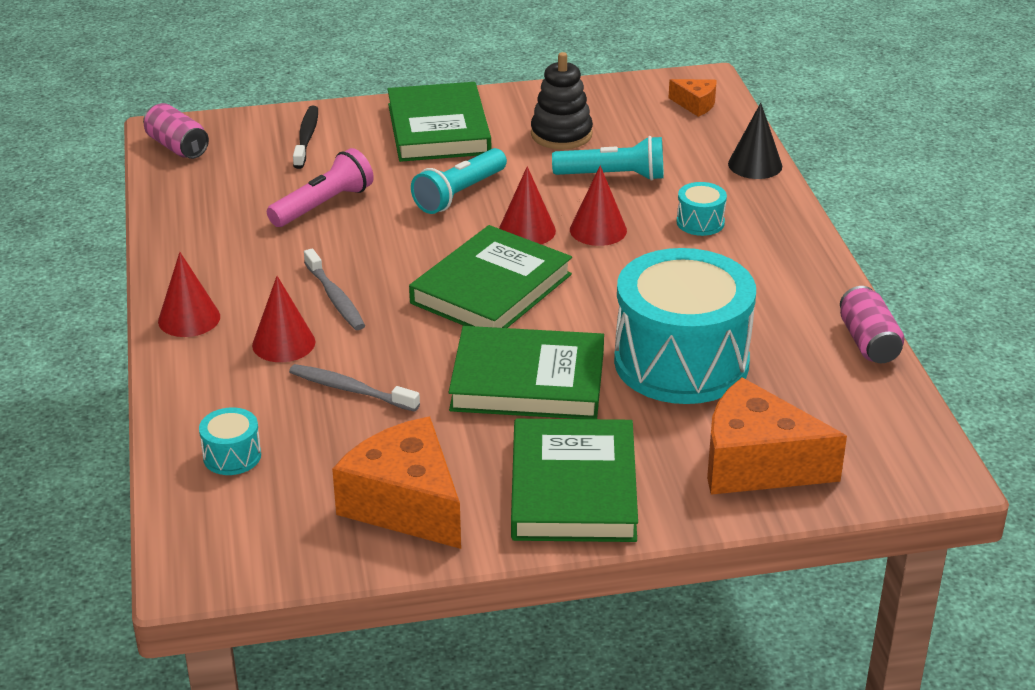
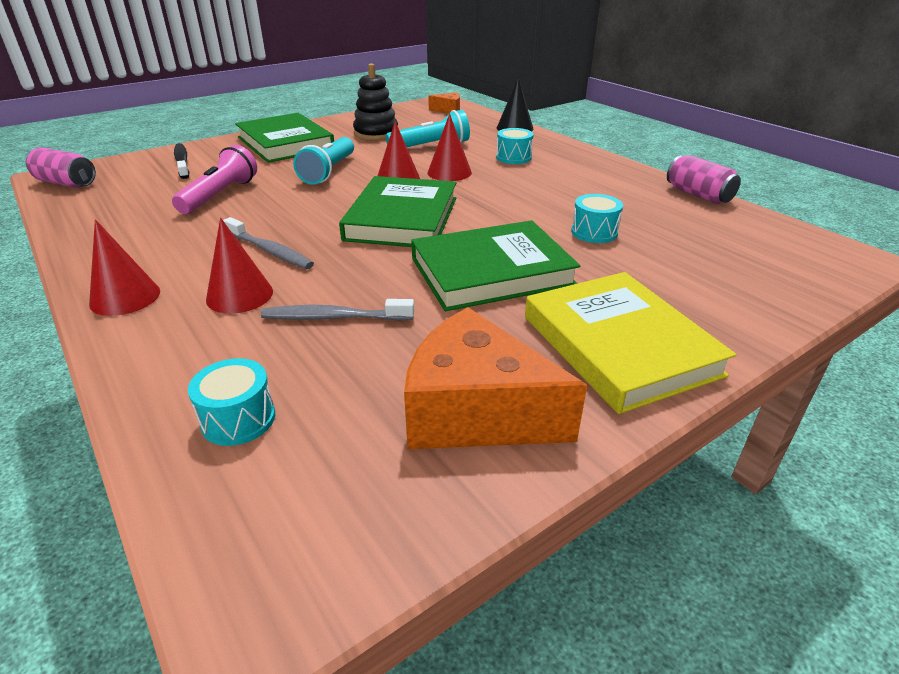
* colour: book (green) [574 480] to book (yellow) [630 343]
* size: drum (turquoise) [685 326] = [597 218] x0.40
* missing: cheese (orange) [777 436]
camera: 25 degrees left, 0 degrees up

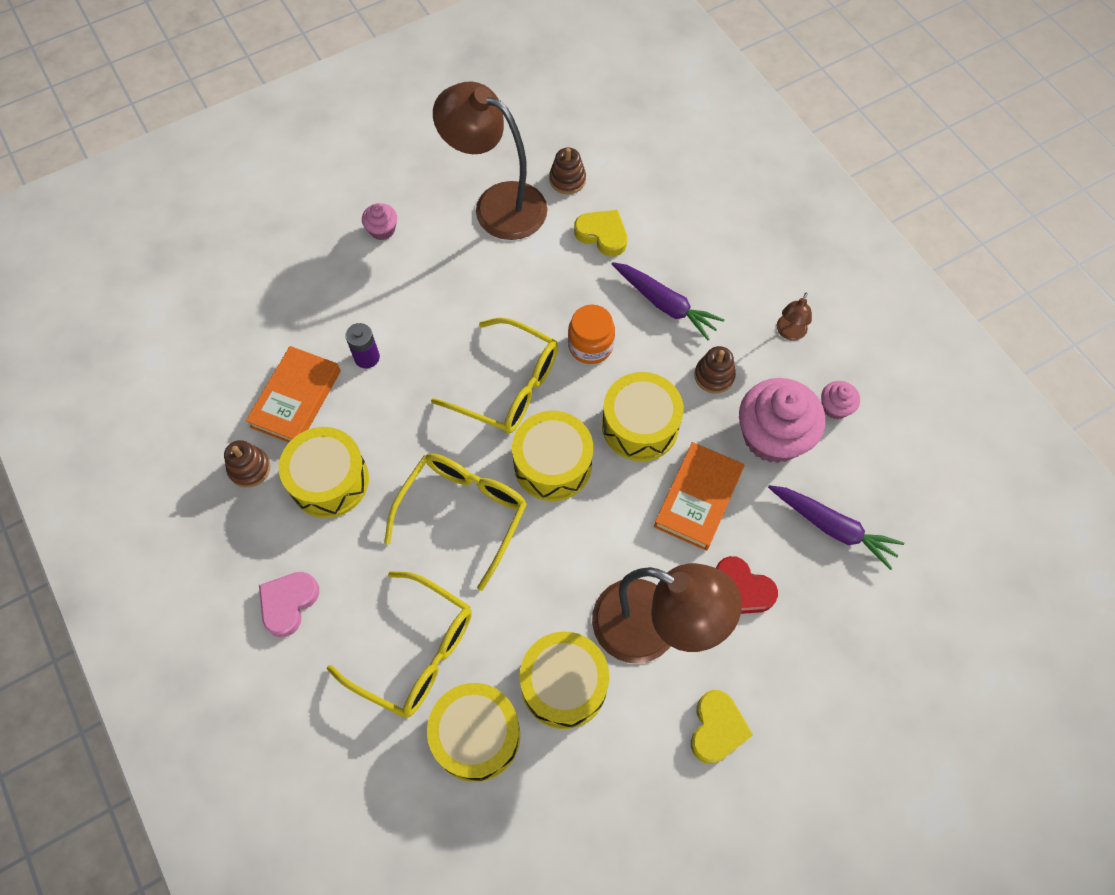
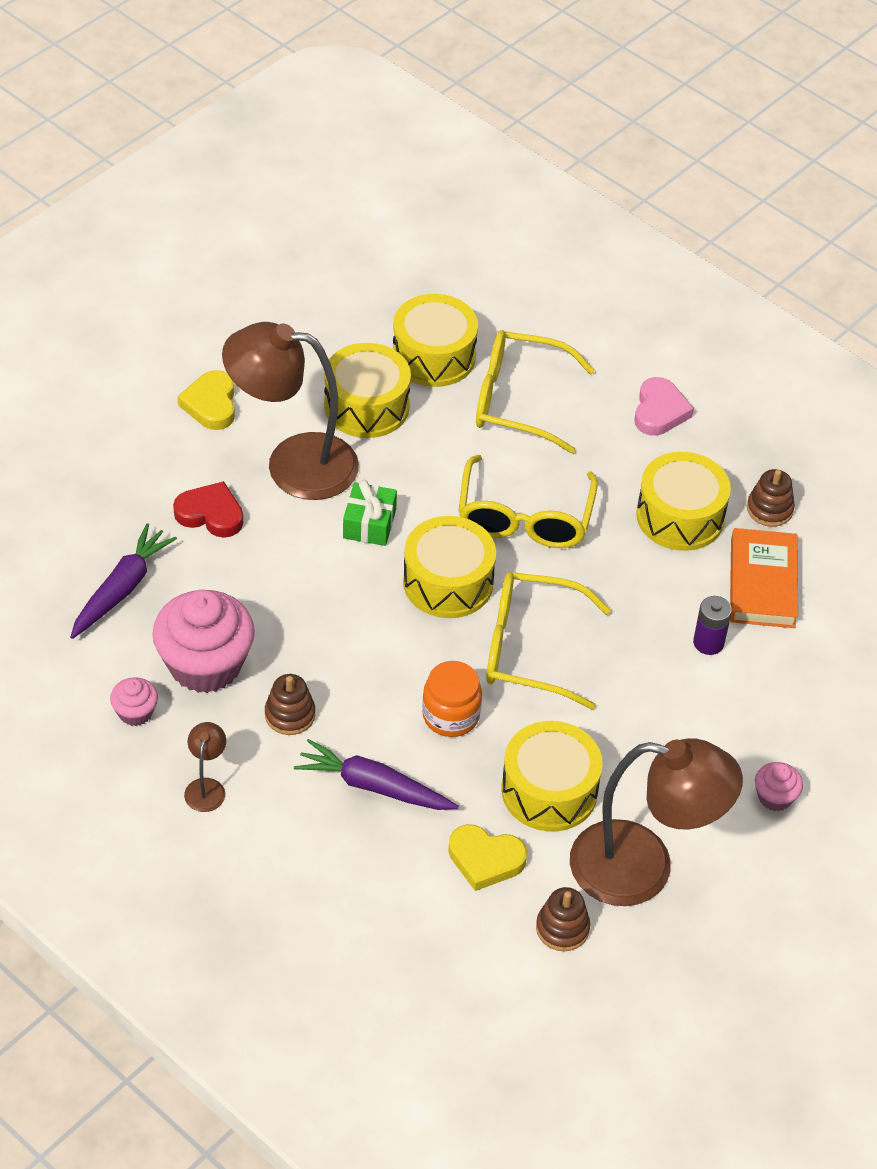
* spun: carrot (purple) [836 527] = [123 581] 105 degrees clockwise
* appeared: gift (green) [370 513]
* relocated: drum (yellow) [643 416] to [552 776]
* missing: book (orange) [699 496]
camera: 160 degrees right, 15 degrees down

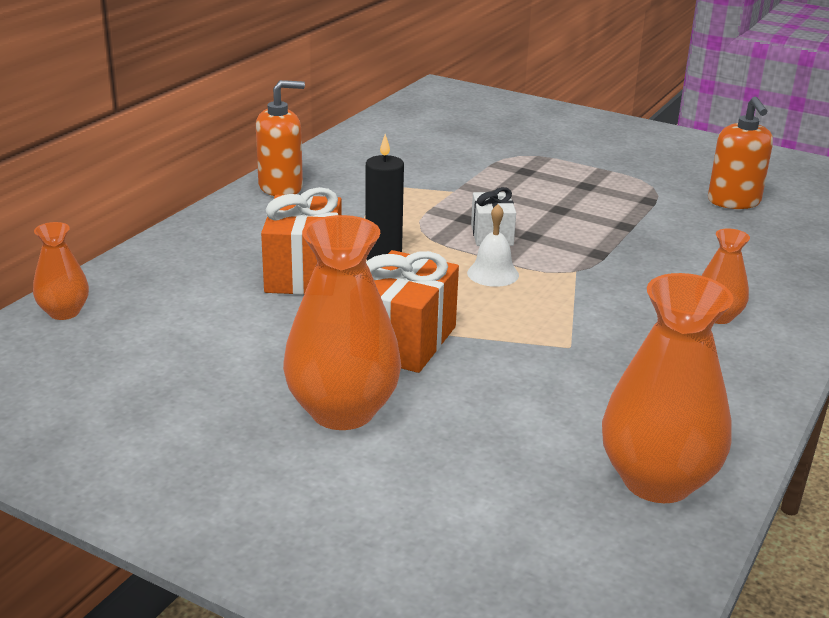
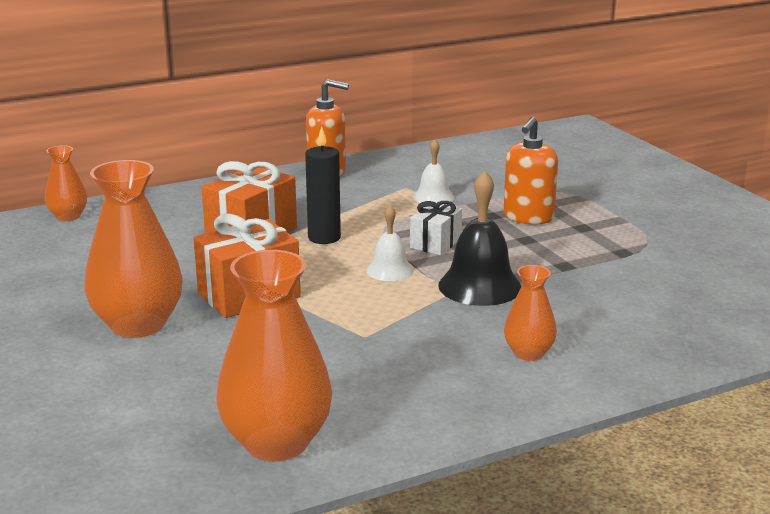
* appeared: bell (white) [434 171]
* appeared: bell (black) [480 238]
* relocated: soap dispenser (orange) [740 153] to [530 171]
camera: 35 degrees right, 5 degrees down

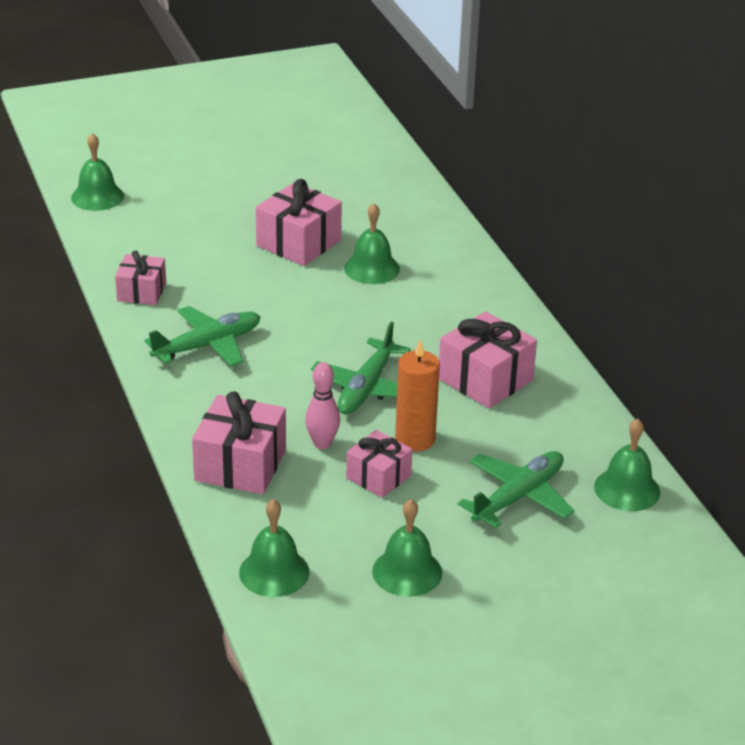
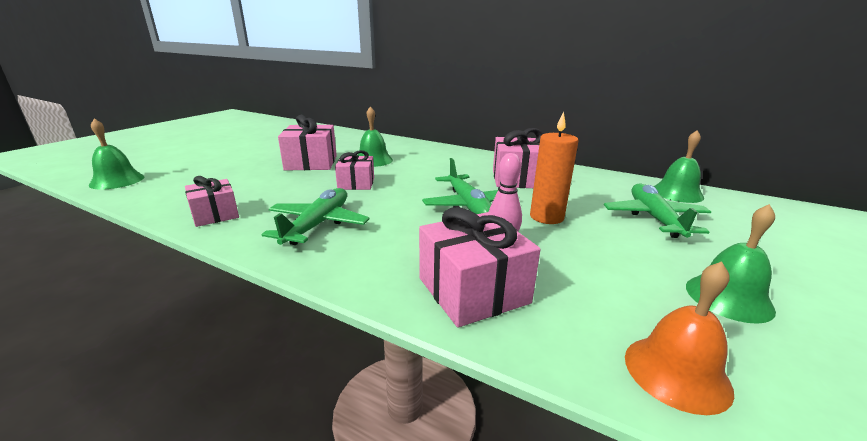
* relocated: gift (pink) [379 464] to [354 170]
* colour: bell (green) [274 548] to bell (orange) [679 338]
camera: 40 degrees left, 10 degrees down

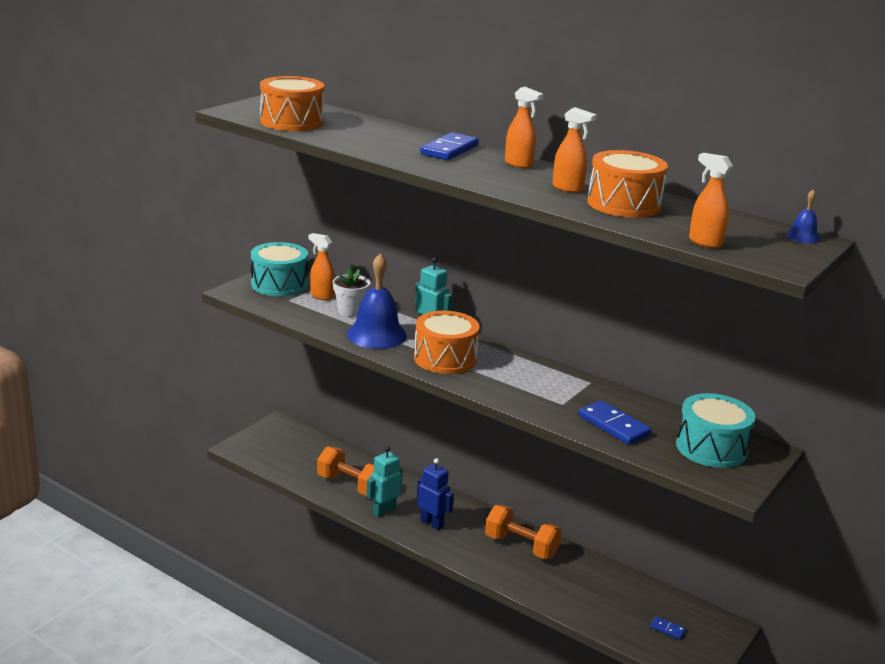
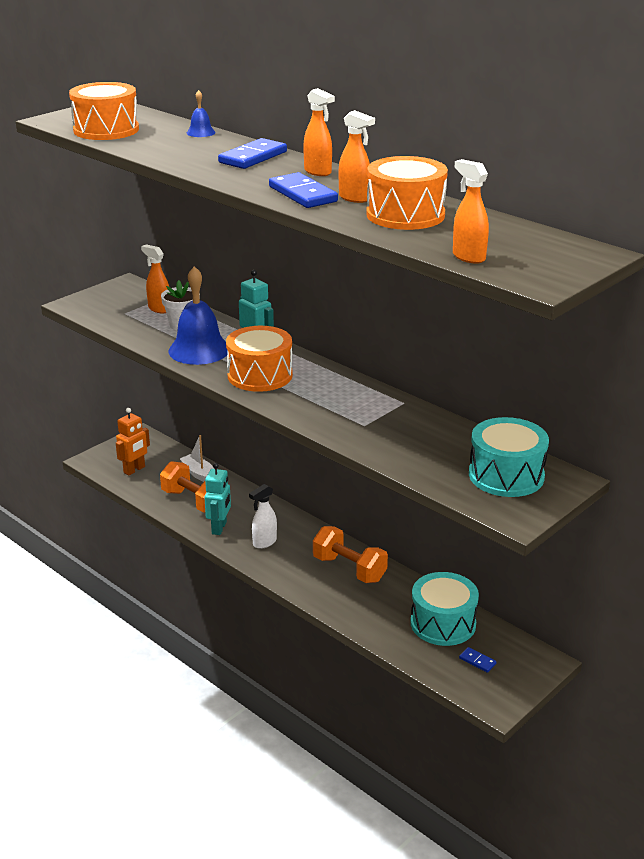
* appeared: robot (orange) [133 442]
* appeared: boat (white) [197 458]
* relocated: bell (blue) [802 216] to [200 113]
* spun: robot (turquoise) [384 481] = [217 499] 135 degrees clockwise
* exchanged: robot (blue) [435 494] to spray bottle (white) [263 516]
* relocated: domino (blue) [615 422] to [303 190]
* relocated: drum (turquoise) [279 269] to [445 609]
camera: 10 degrees right, 5 degrees up

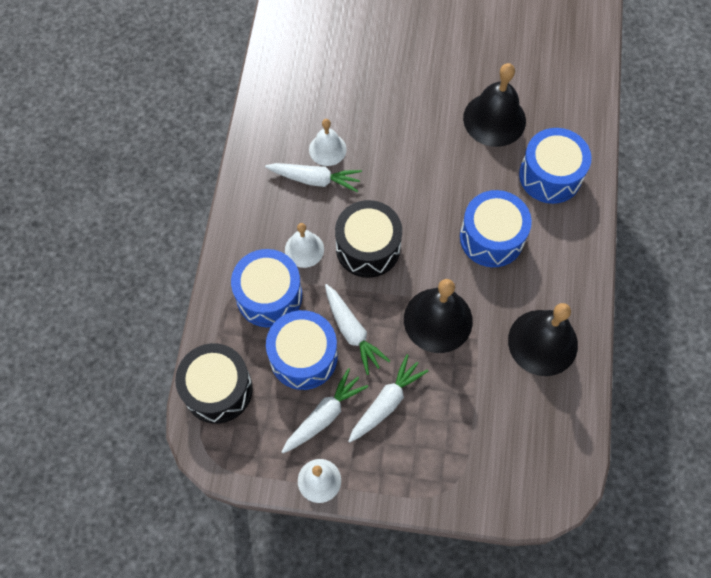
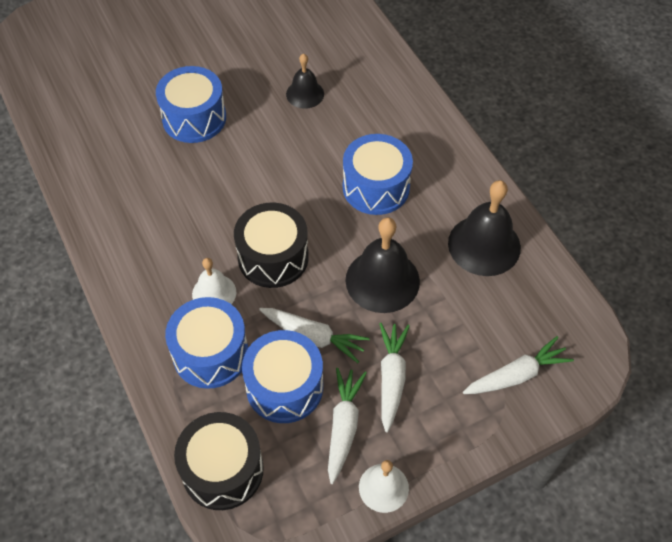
* relocated: drum (blue) [555 166] to [191 104]
* size: bell (black) [494 105] = [305 81] x0.59
* relocated: carrot (white) [313 177] to [518 365]
* missing: bell (white) [328 142]
camera: 35 degrees left, 10 degrees down

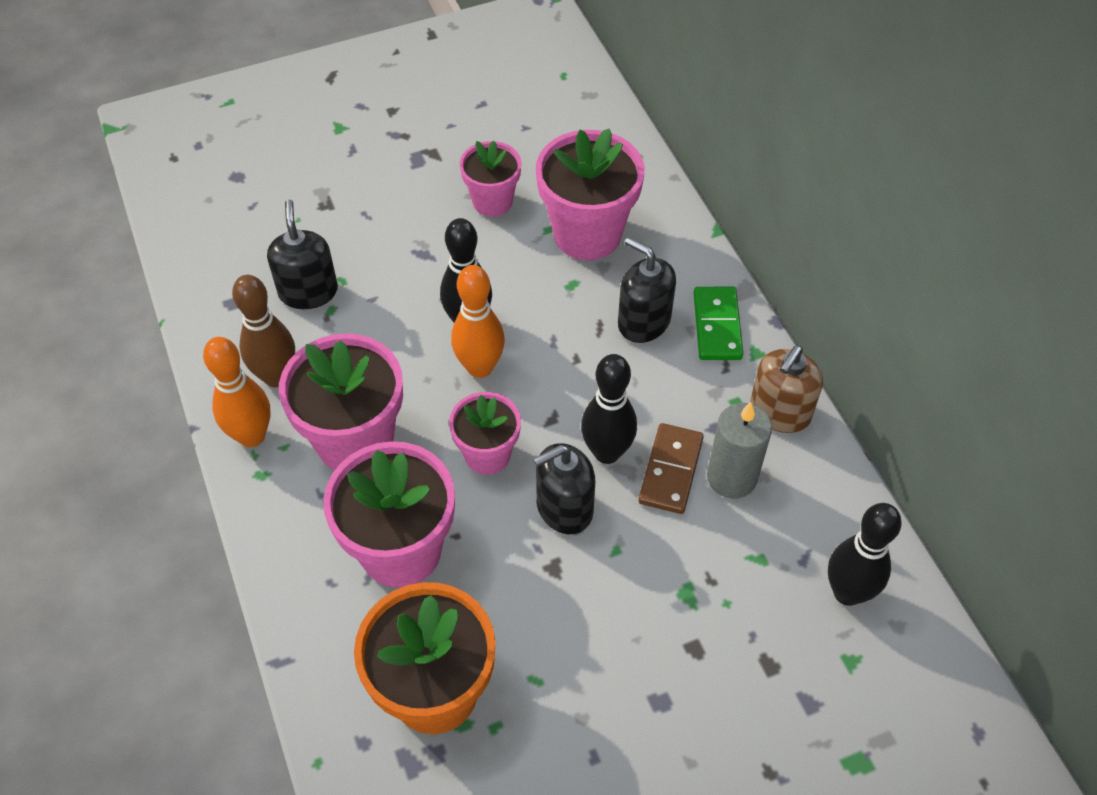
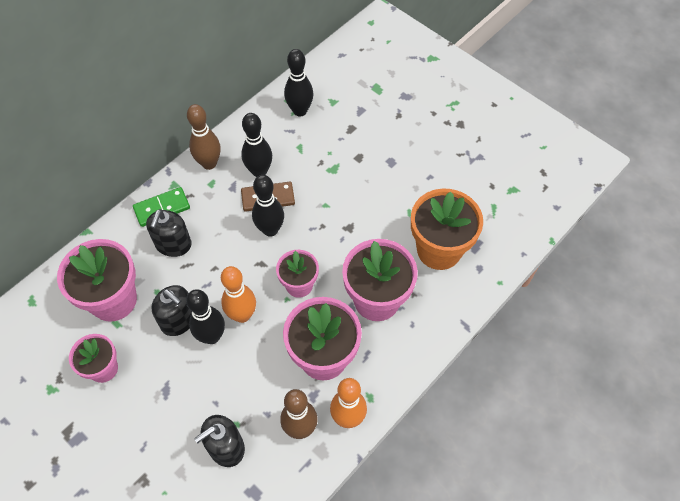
* relocated: soap dispenser (black) [564 488] to [171 310]
* exchanged: soap dispenser (brown) [786 389] to bowling pin (brown) [204 137]
* exchanged: candle (grey) [739 450] to bowling pin (black) [256 145]
camera: 115 degrees left, 5 degrees up

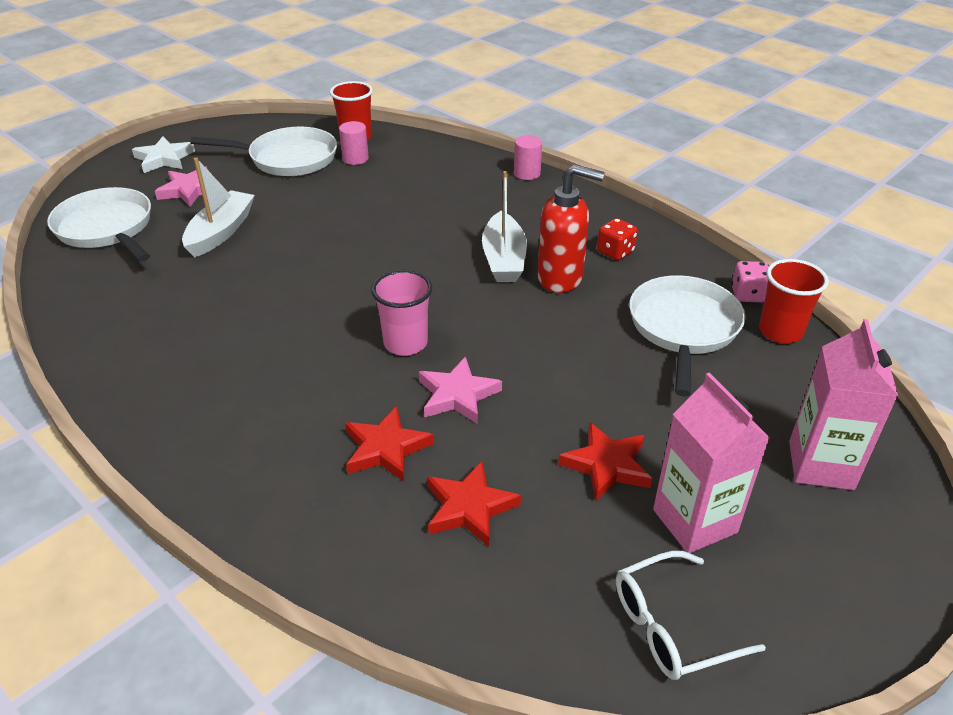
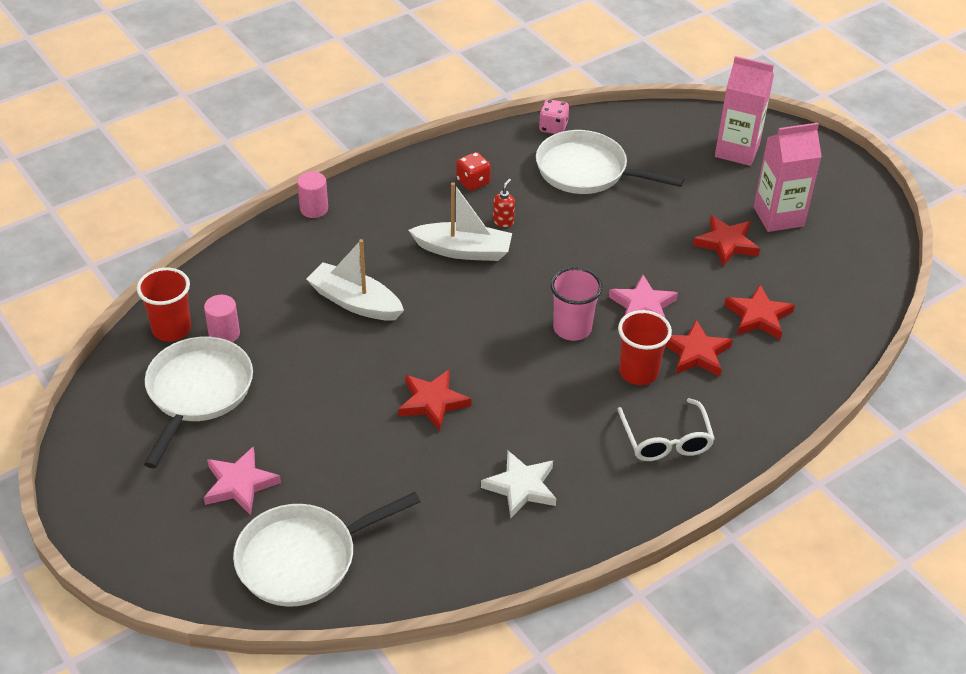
* relocated: boat (white) [218 208] to [355 280]
* appeared: star (red) [434 400]
* relocated: star (white) [163 154] to [518 484]
* size: soap dispenser (red) [571 228] = [504 203] x0.43
* relocated: glasses (white) [691 615] to [666 429]
* relocated: cup (red) [794 301] to [645 347]
camera: 80 degrees left, 5 degrees up

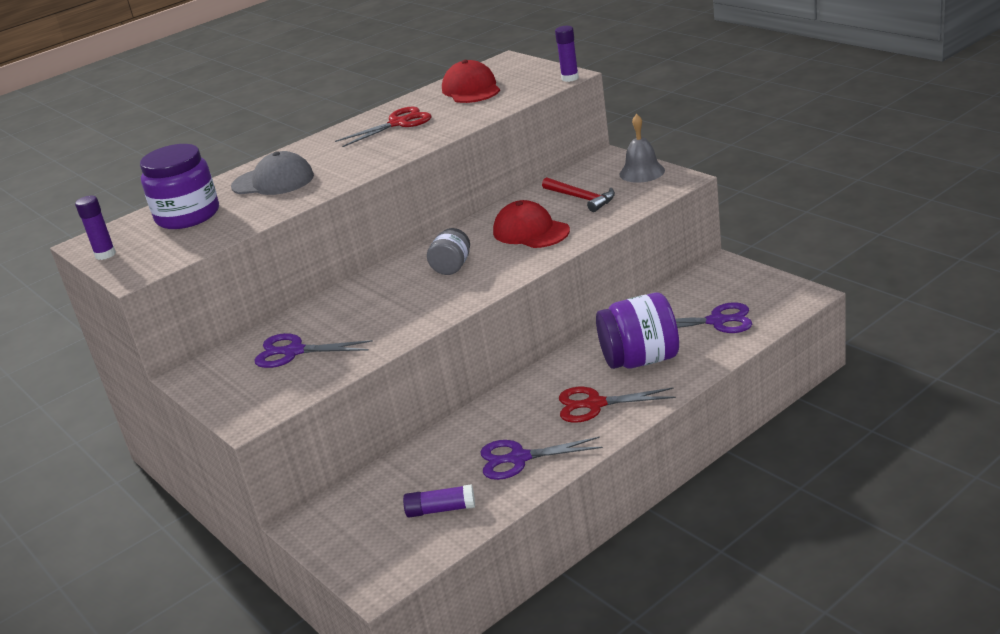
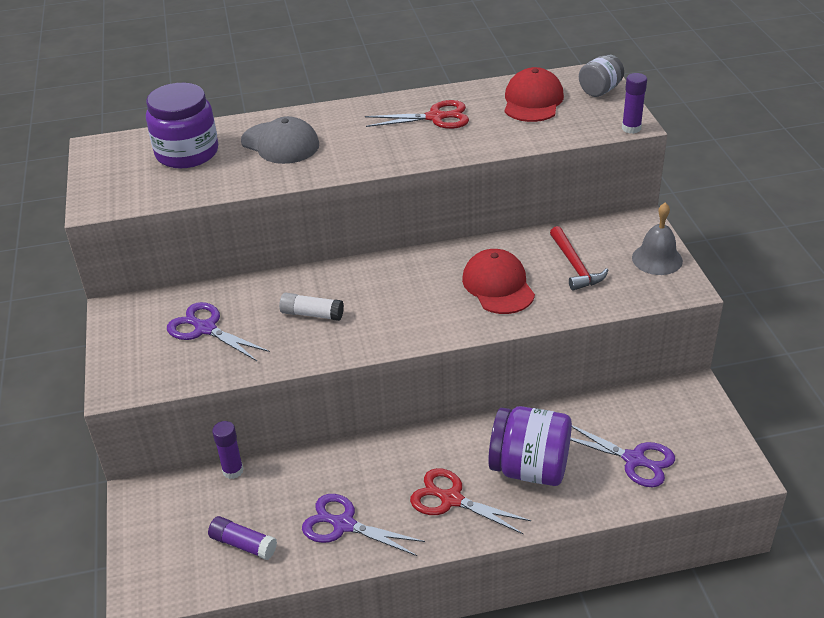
* relocated: glue stick (purple) [95 228] to [228 450]
* appeared: glue stick (white) [311 307]
* relocated: jar (grey) [448 251] to [601 76]
camera: 25 degrees right, 10 degrees up

